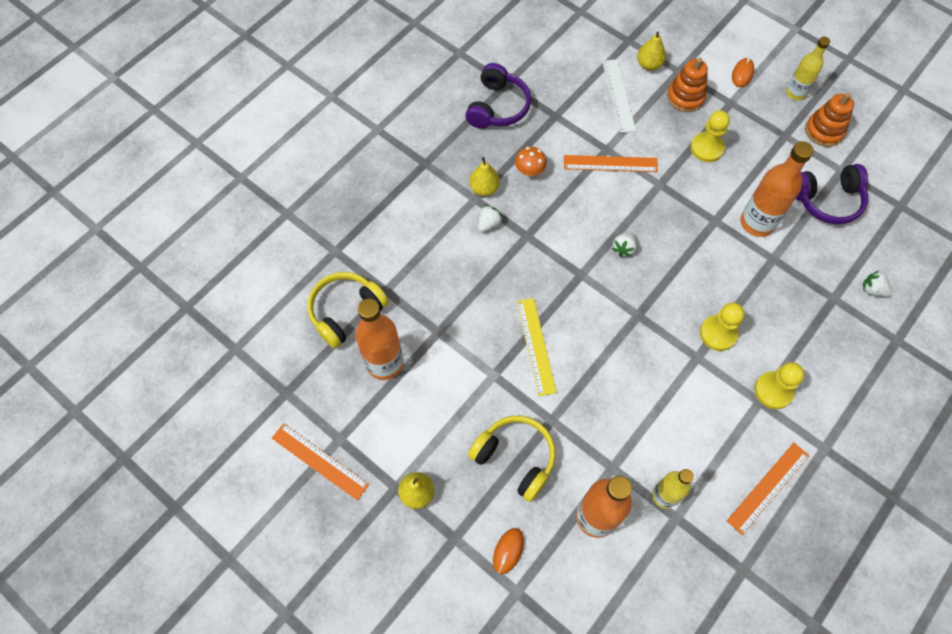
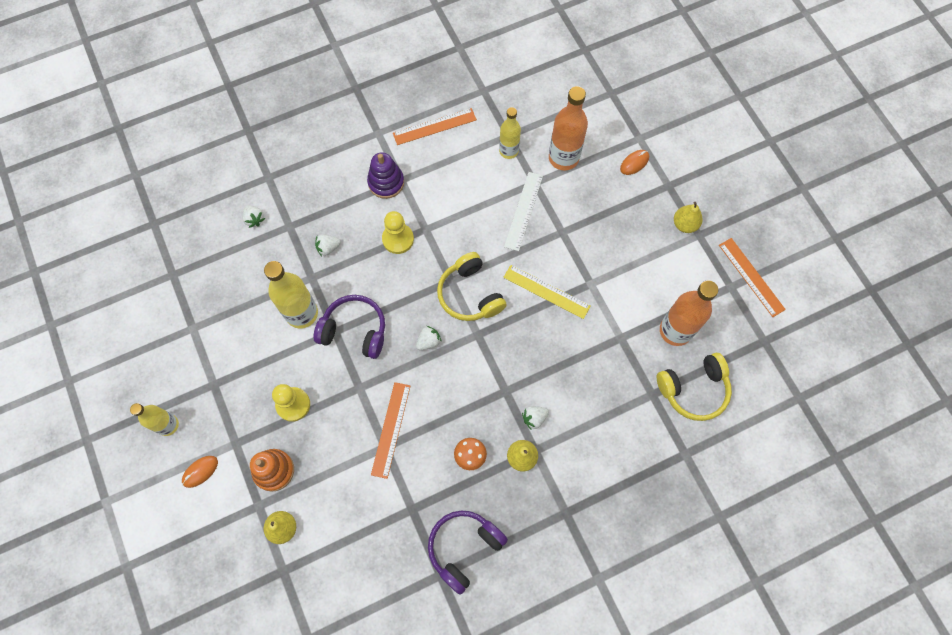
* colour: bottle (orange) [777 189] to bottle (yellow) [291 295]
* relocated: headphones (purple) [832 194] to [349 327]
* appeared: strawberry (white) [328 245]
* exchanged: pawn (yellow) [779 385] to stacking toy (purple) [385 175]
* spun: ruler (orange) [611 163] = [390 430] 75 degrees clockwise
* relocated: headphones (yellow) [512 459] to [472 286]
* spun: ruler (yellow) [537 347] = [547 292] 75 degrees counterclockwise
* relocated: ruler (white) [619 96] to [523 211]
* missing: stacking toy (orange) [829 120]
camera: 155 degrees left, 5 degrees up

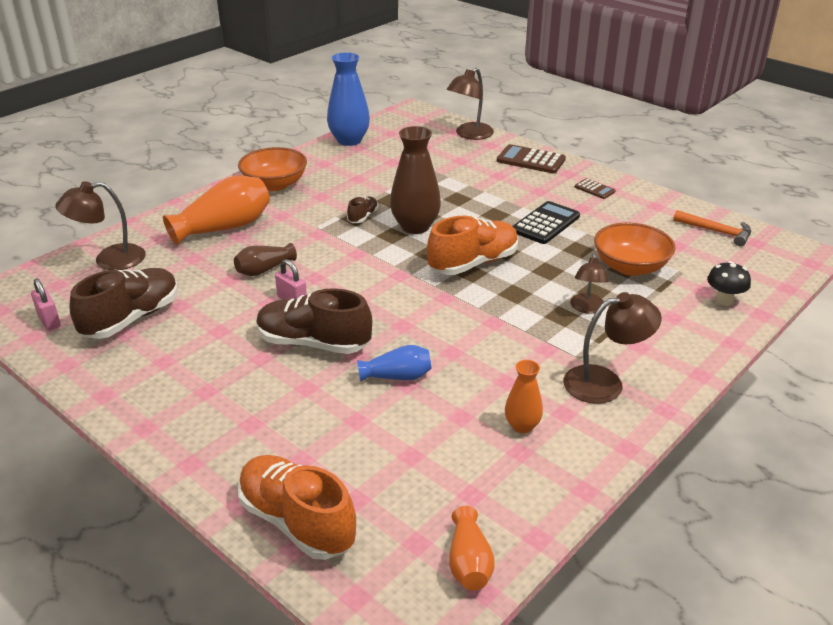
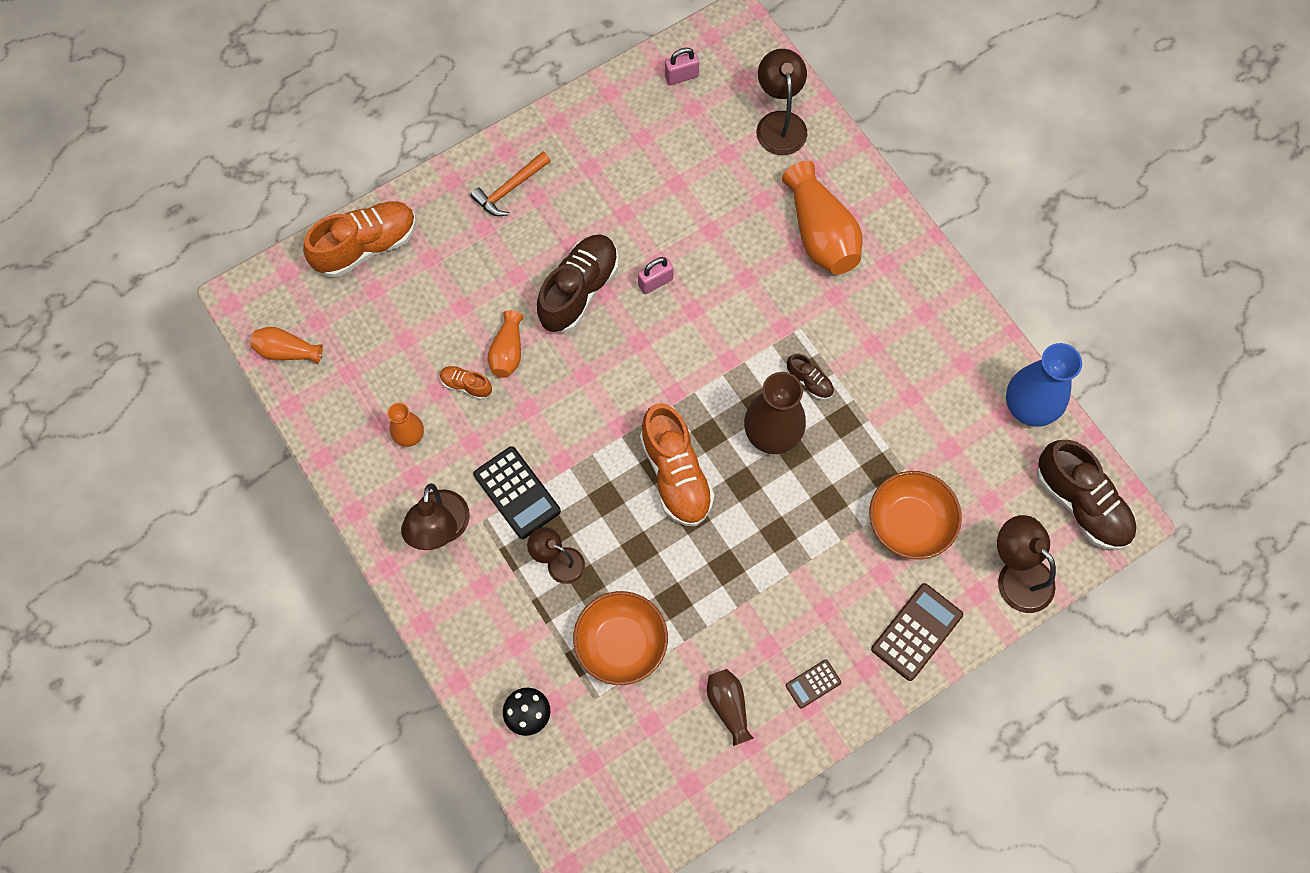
* appeared: shoe (orange) [466 383]
* relocated: hammer (orange) [712 228] to [510 184]
* relocated: calculator (black) [546 222] to [517 492]
* colour: vase (blue) [394 363] to vase (orange) [505 344]
* relocated: vase (brown) [265 259] to [730 707]
* relocated: bowl (orange) [272 169] to [915 515]
* relocated: shoe (brown) [124 303] to [1086 495]
camera: 105 degrees right, 35 degrees up

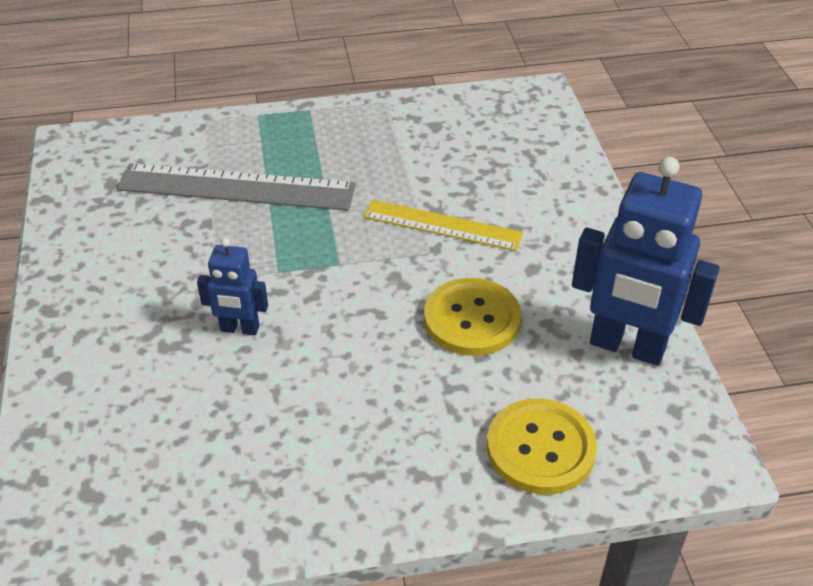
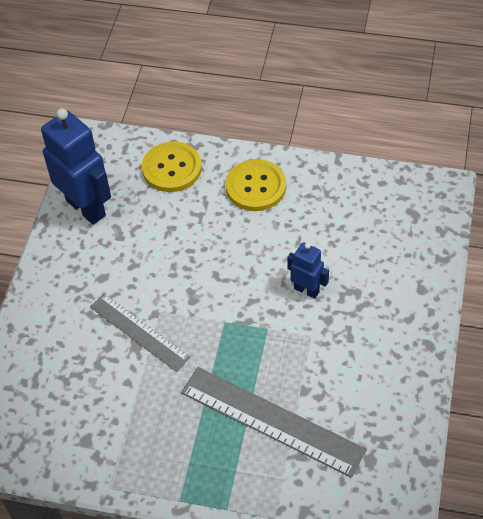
* colour: ruler (yellow) [443 225] to ruler (grey) [140 333]
* relocated: button (yellow) [472 317] to [256 185]
camera: 155 degrees left, 10 degrees up

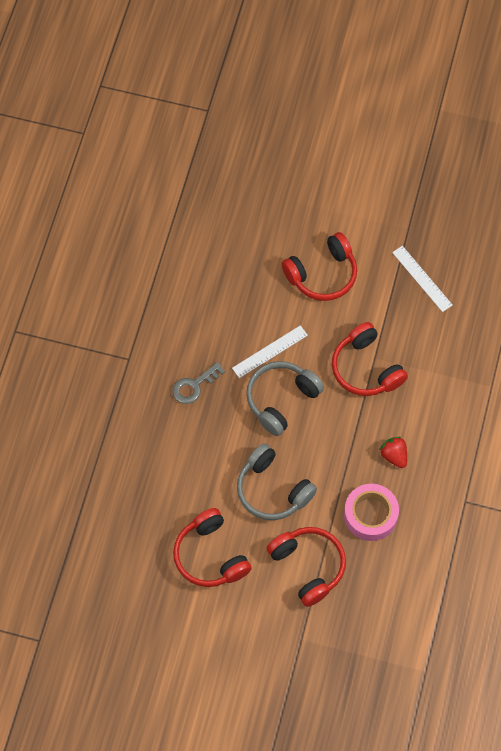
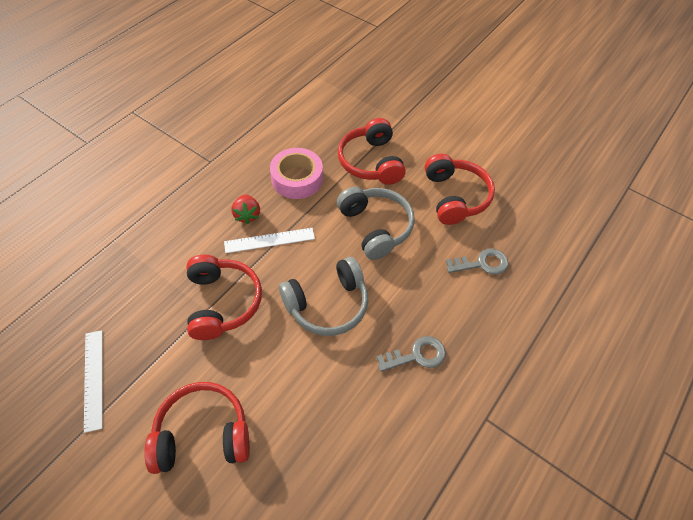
* relocated: ruler (white) [270 351] to [269 240]
* appeared: key (grey) [477 261]
camera: 160 degrees left, 10 degrees down

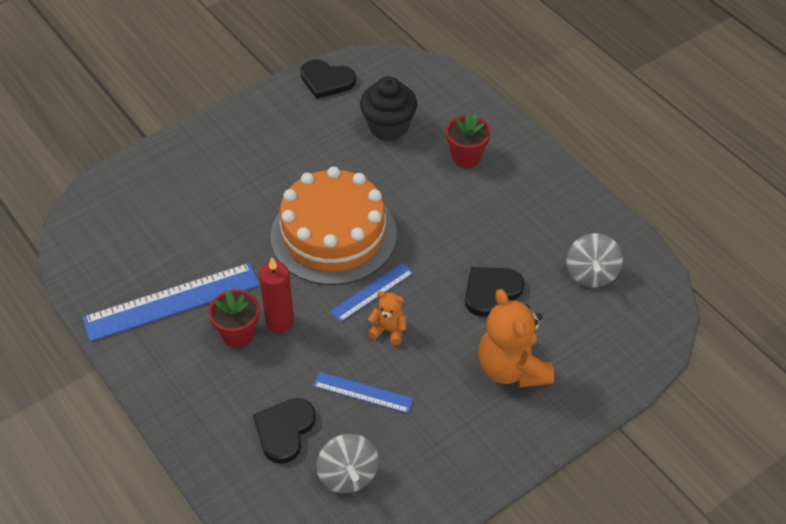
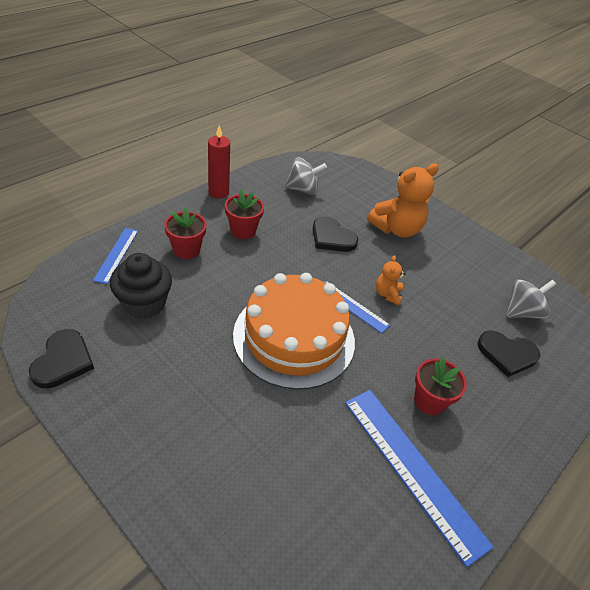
* relocated: ruler (blue) [363 392] to [115 256]
* relocated: candle (red) [276 295] to [219 161]
* appeared: flower pot (red) [244 214]
camera: 105 degrees left, 5 degrees down

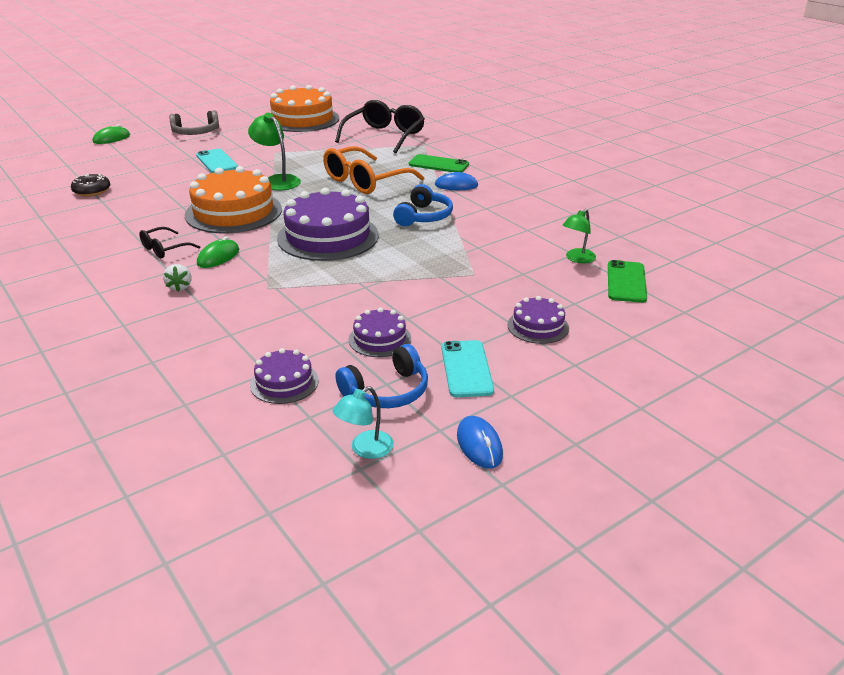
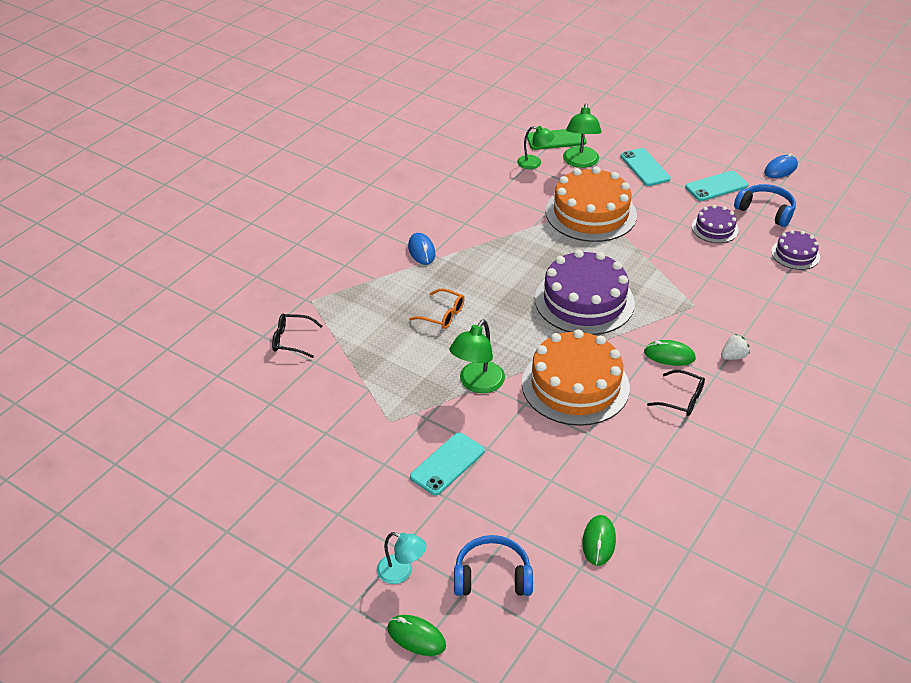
* size: glasses (black) [380 126] = [297 336] x0.51
* relocated: lamp (turquoise) [363 422] to [401 558]
* size: glasses (orange) [373 170] = [437 309] x0.51
* relocated: headphones (blue) [423 205] to [493 565]
* relocated: cake (orange) [304 108] to [591 204]
* appeared: lamp (green) [582 135]
* exchanged: donut (black) [90 185] to mouse (green) [599 540]
* exchanged: cake (purple) [538 320] to phone (turquoise) [646 167]
* missing: headphones (grey) [194 122]
* missing: phone (green) [439 163]
camera: 110 degrees left, 10 degrees up

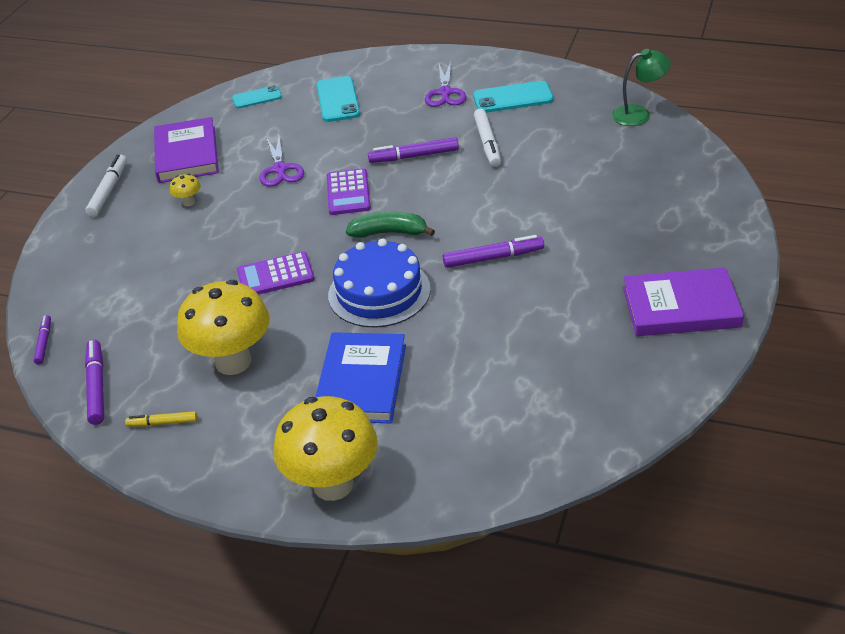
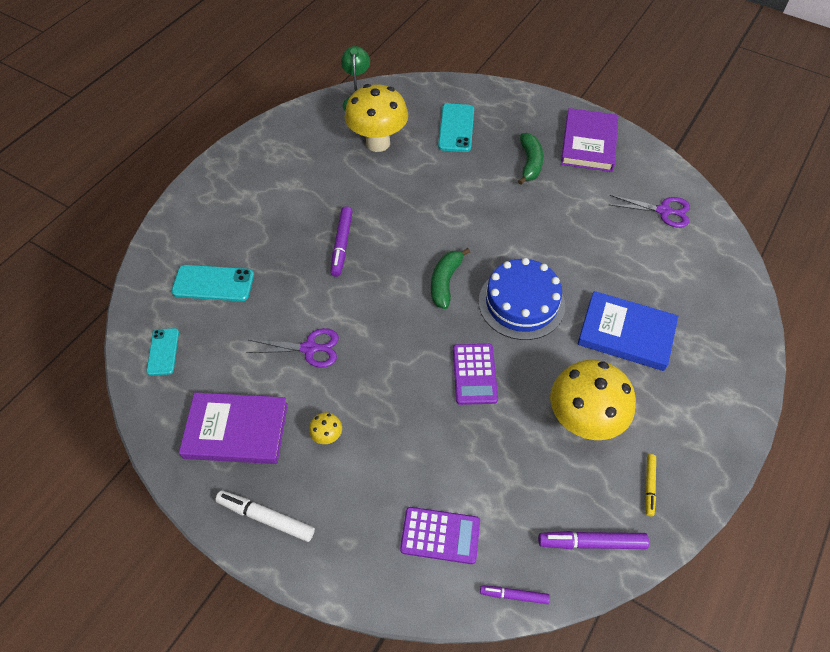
* relocated: mushroom (yellow) [325 448] to [376 118]
* relocated: calculator (purple) [349 191] to [440 535]
* relocated: phone (turquoise) [513 97] to [456 127]
* appeared: banana (green) [530 159]
* relocated: scissors (purple) [446 84] to [649 211]
* missing: marker (purple) [493 251]
* missing: marker (white) [487 138]
camera: 80 degrees left, 15 degrees up

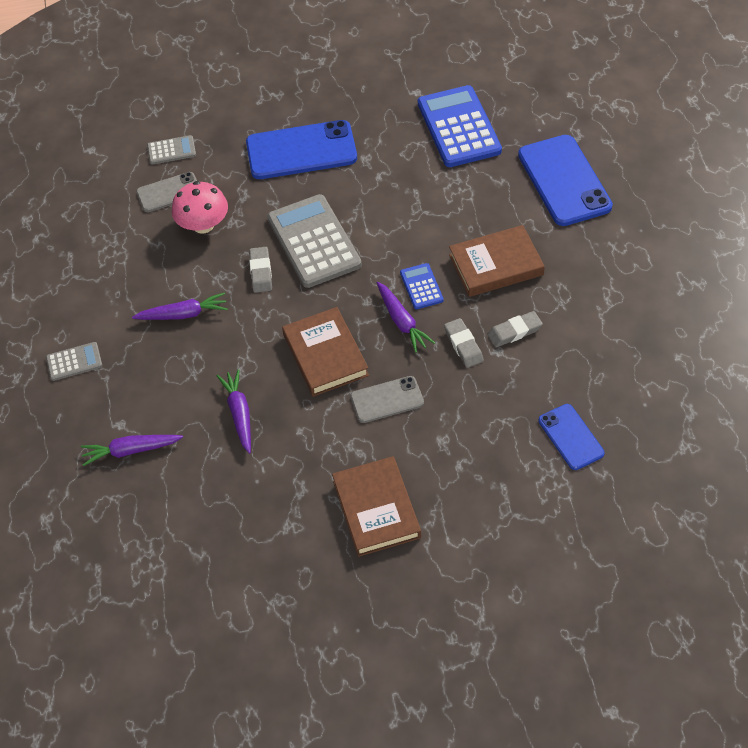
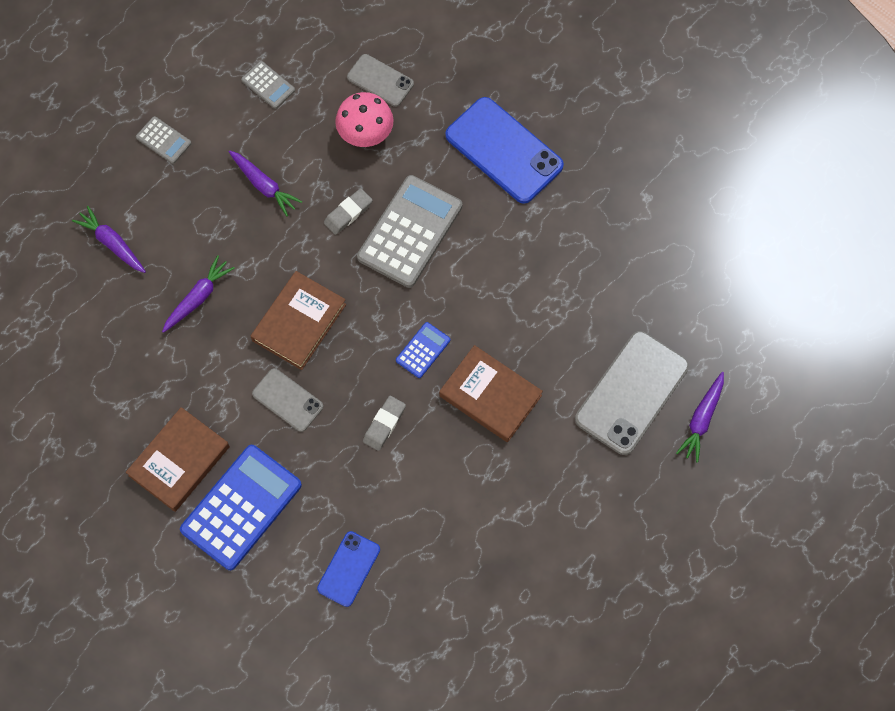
* relocated: calculator (blue) [460 126] to [241 507]
* relocated: calculator (grey) [171 150] to [268 85]
* colour: phone (blue) [565 180] to phone (grey) [632 393]
* relocated: carrot (purple) [406 317] to [700 417]
* missing: eraser (grey) [515 329]
camera: 50 degrees right, 15 degrees up

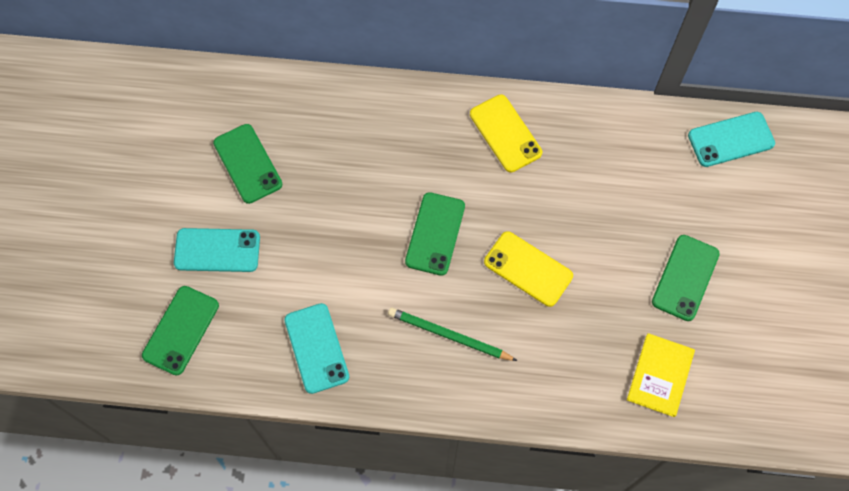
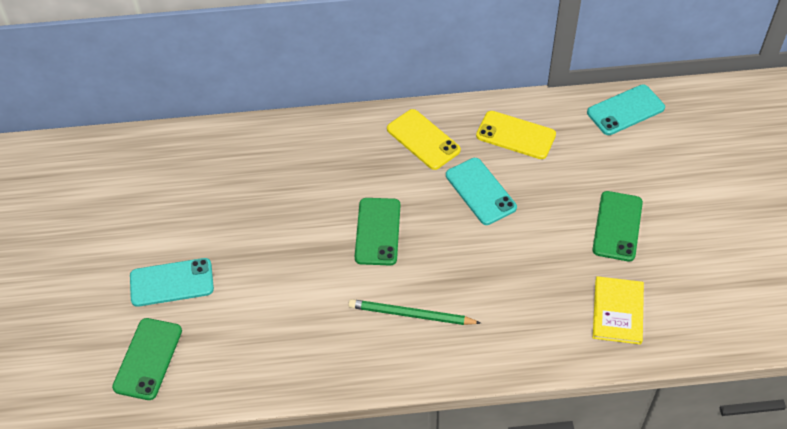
* relocated: phone (turquoise) [316 348] to [481 191]
* relocated: phone (yellow) [528 269] to [516 135]
* missing: phone (green) [247 164]
camera: 10 degrees left, 15 degrees down

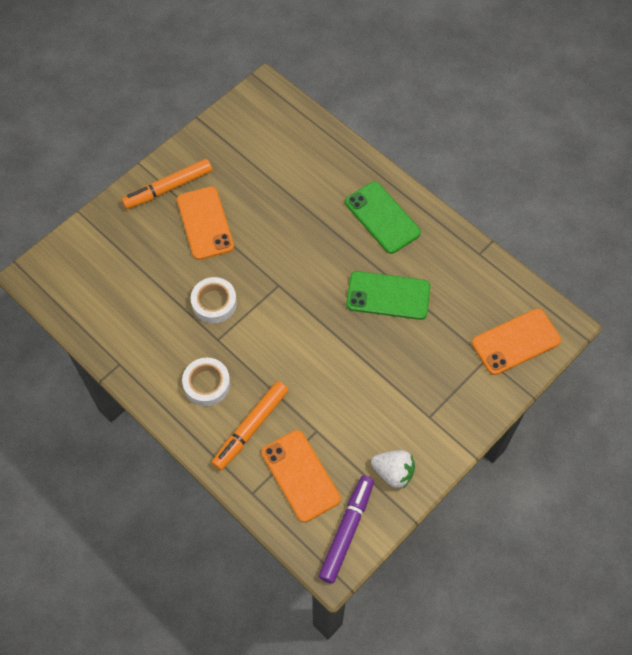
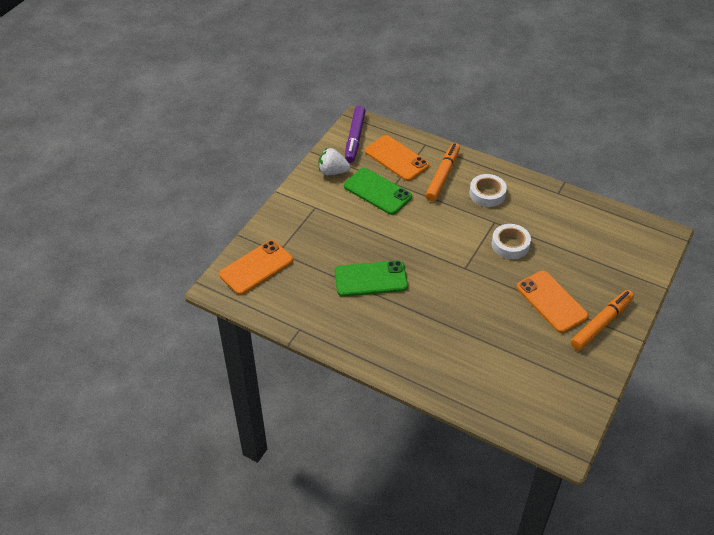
* relocated: phone (green) [383 218] to [378 191]
camera: 165 degrees right, 15 degrees down

